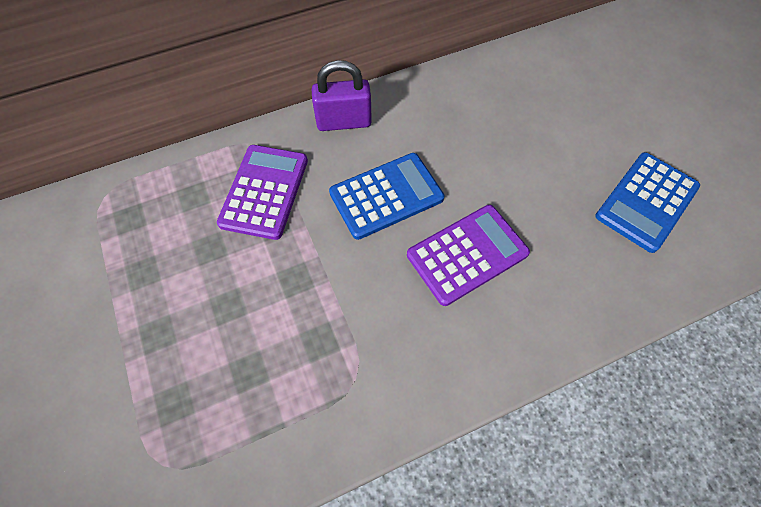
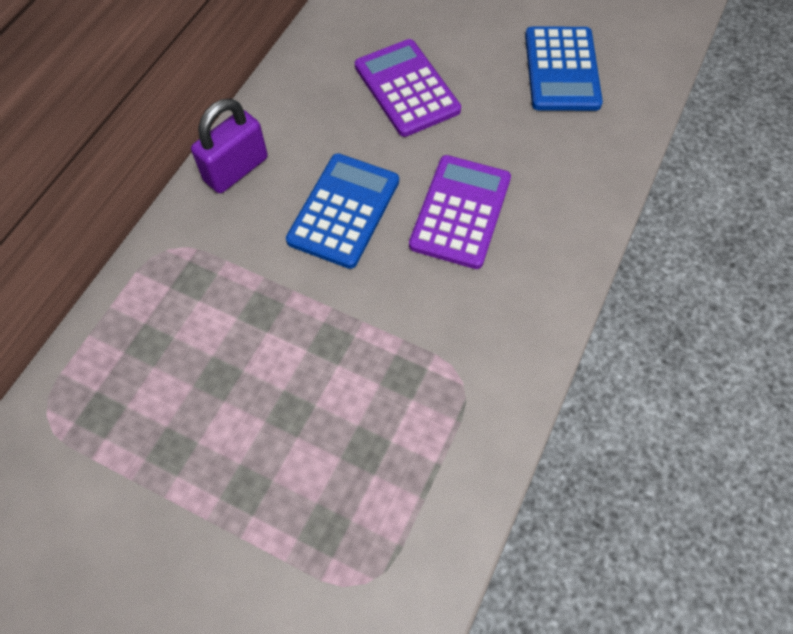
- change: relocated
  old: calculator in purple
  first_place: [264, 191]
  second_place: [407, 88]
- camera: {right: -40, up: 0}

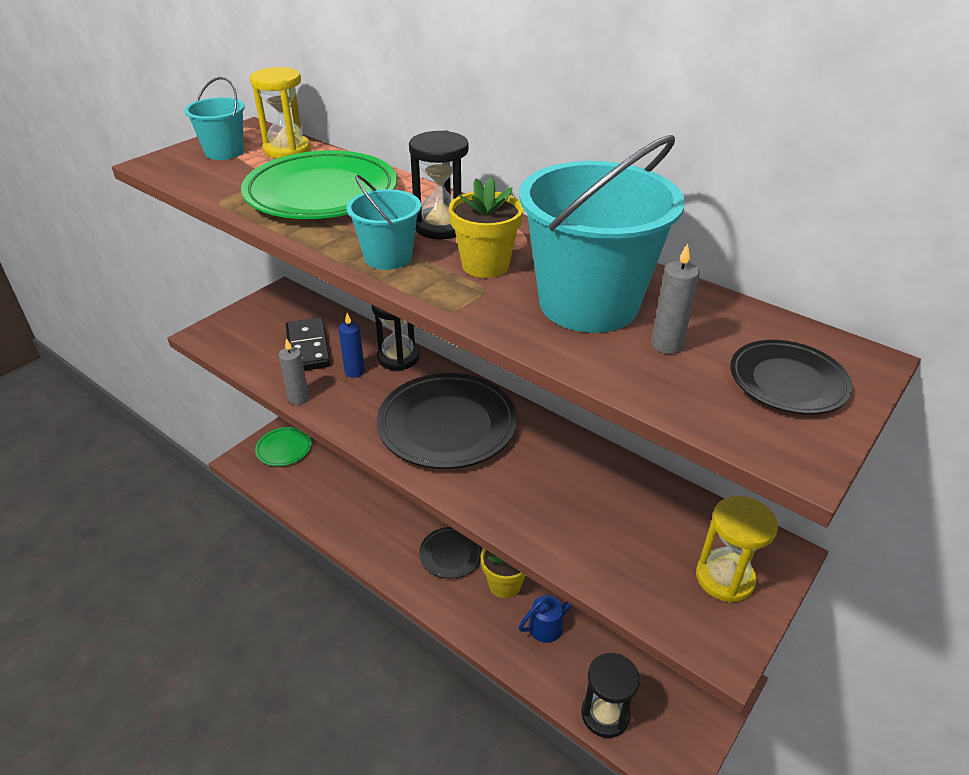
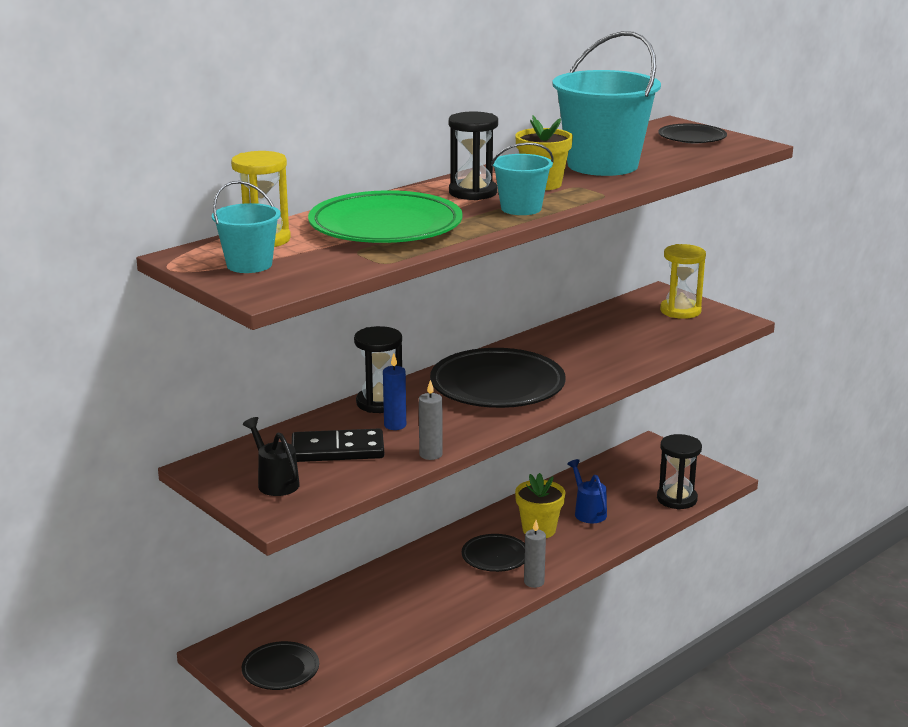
- change: colour
  old: plate in green
  new: plate in black
  first_place: [284, 449]
  second_place: [280, 670]
- change: appeared
  new: watering can in black
  second_place: [275, 482]
- change: relocated
  old: candle in grey
  first_place: [667, 345]
  second_place: [534, 582]
- camera: {right: -80, up: -15}

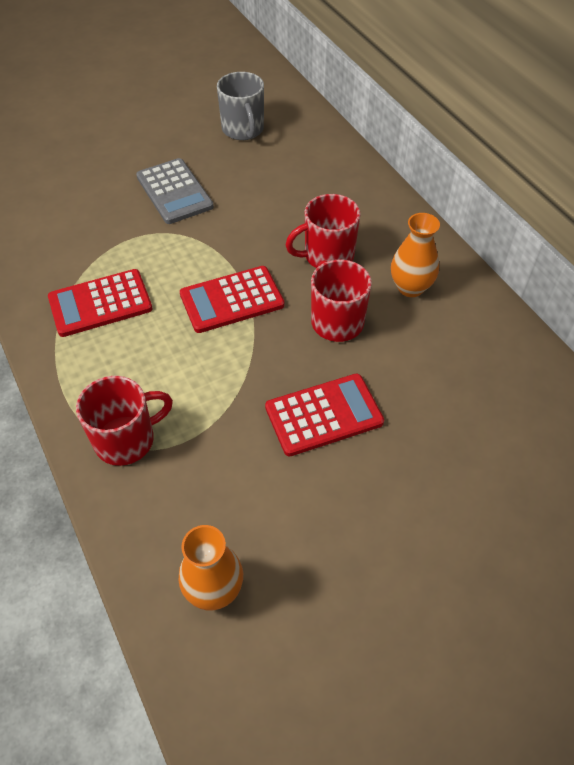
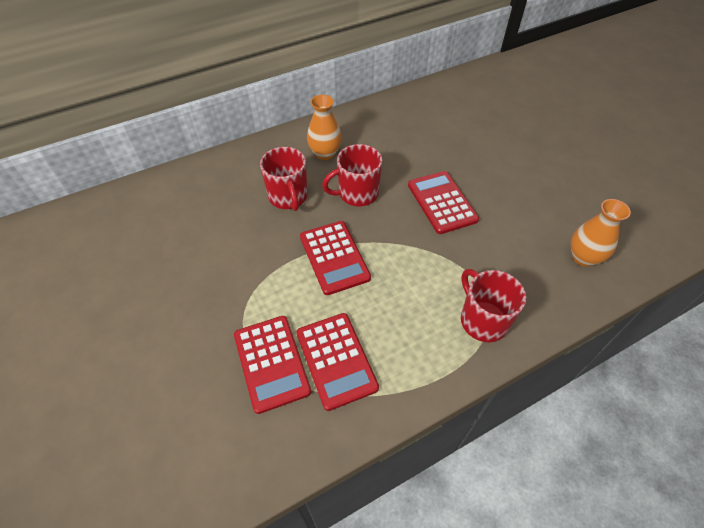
- change: appeared
  new: calculator in red
  second_place: [271, 363]
- change: missing
  old: calculator in grey
  first_place: [174, 192]
- change: missing
  old: mug in grey
  first_place: [243, 130]
- camera: {right: -90, up: 0}

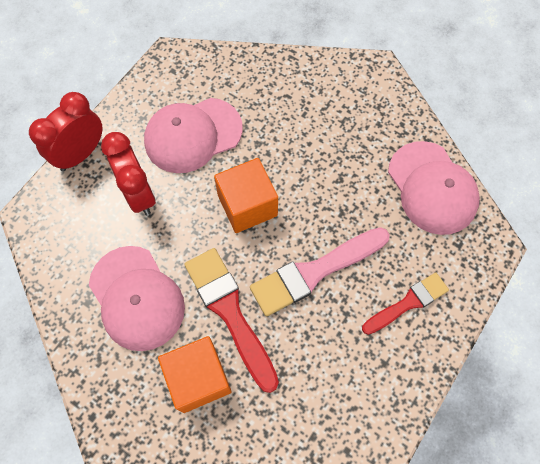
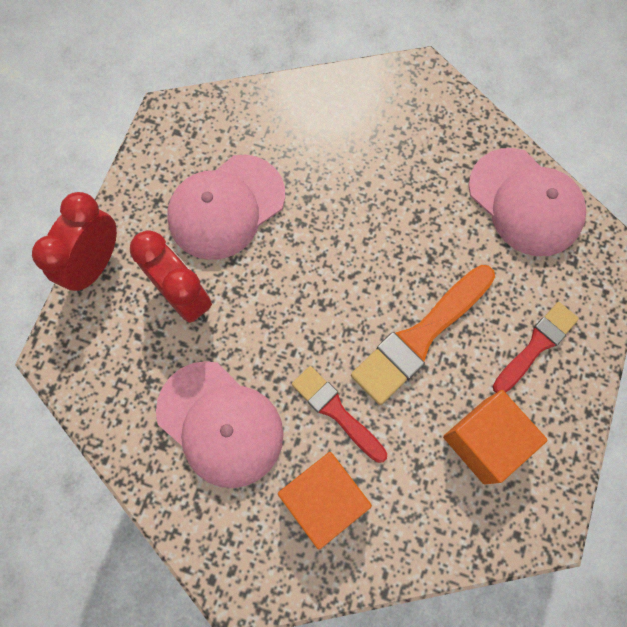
- change: size
  old: brush in red
  first_place: [230, 312]
  second_place: [336, 411]
  factor: 0.63
- change: colour
  old: brush in pink
  new: brush in orange
  first_place: [314, 272]
  second_place: [420, 337]
- change: relocated
  old: cube in orange
  first_place: [247, 205]
  second_place: [484, 441]
- camera: {right: -15, up: 5}

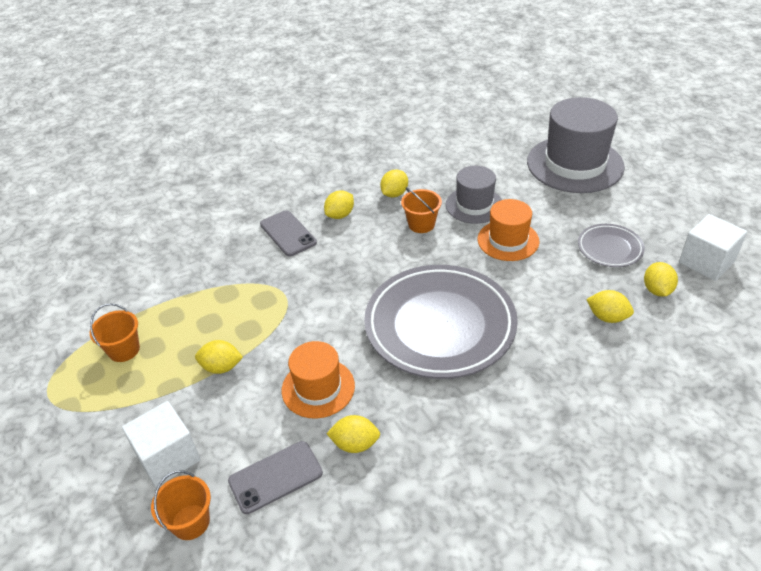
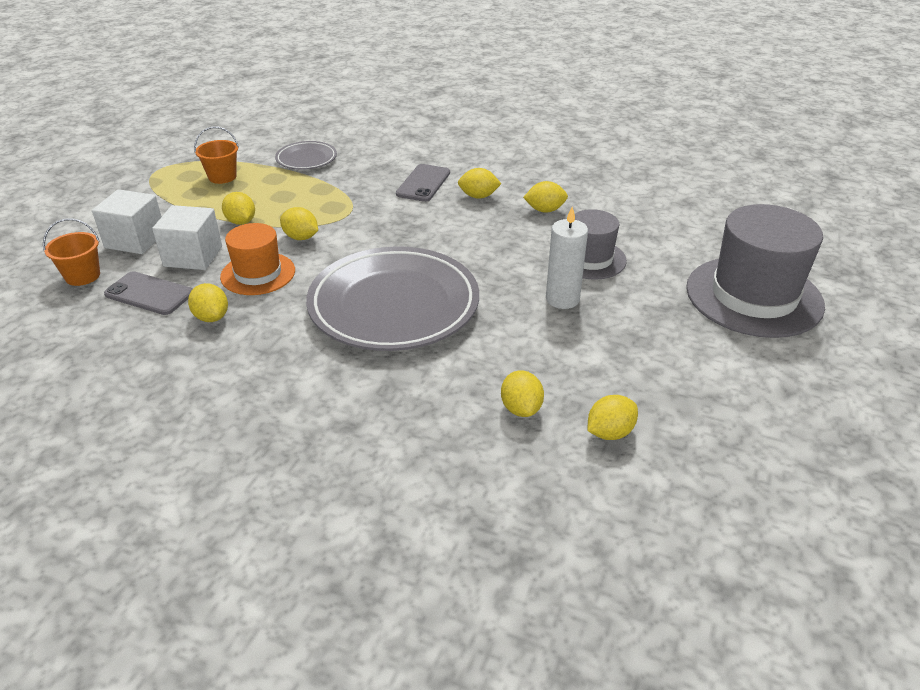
- change: relocated
  old: cube in white
  first_place: [706, 262]
  second_place: [193, 256]
- change: relocated
  old: plate in grey
  first_place: [610, 248]
  second_place: [306, 159]
- change: appeared
  new: lemon in yellow
  second_place: [301, 237]
- change: exchanged
  old: hat in orange
  new: candle in white
  first_place: [508, 240]
  second_place: [562, 299]
- change: missing
  old: bucket in orange
  first_place: [421, 224]
- camera: {right: 50, up: -5}

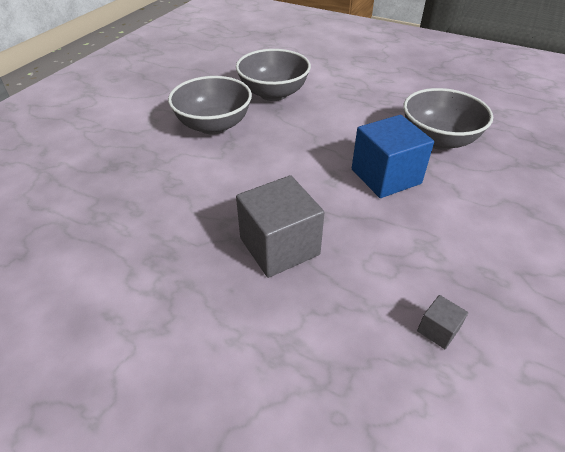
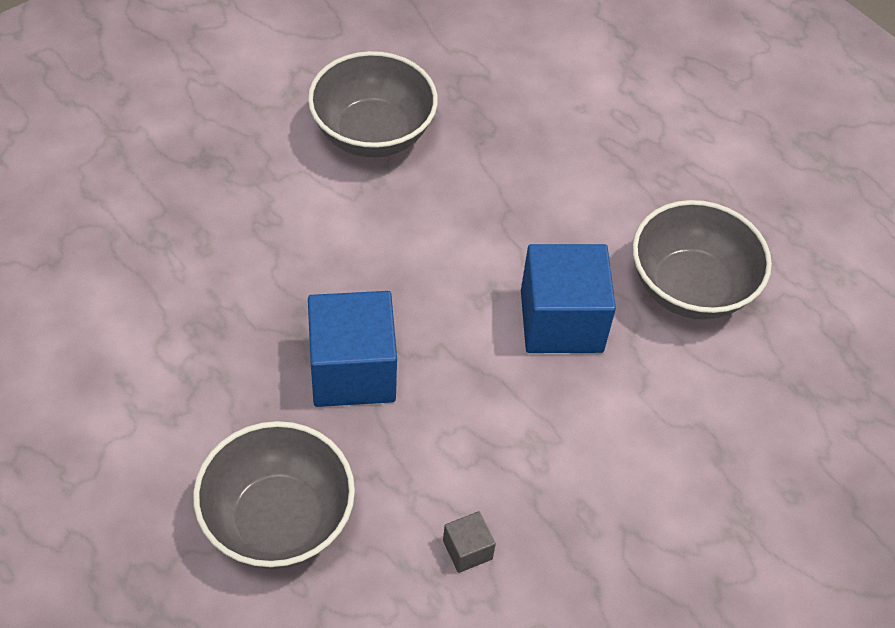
- change: relocated
  old: bowl in grey
  first_place: [273, 93]
  second_place: [278, 520]
- change: colour
  old: cube in grey
  new: cube in blue
  first_place: [279, 246]
  second_place: [352, 370]
- camera: {right: 20, up: 10}

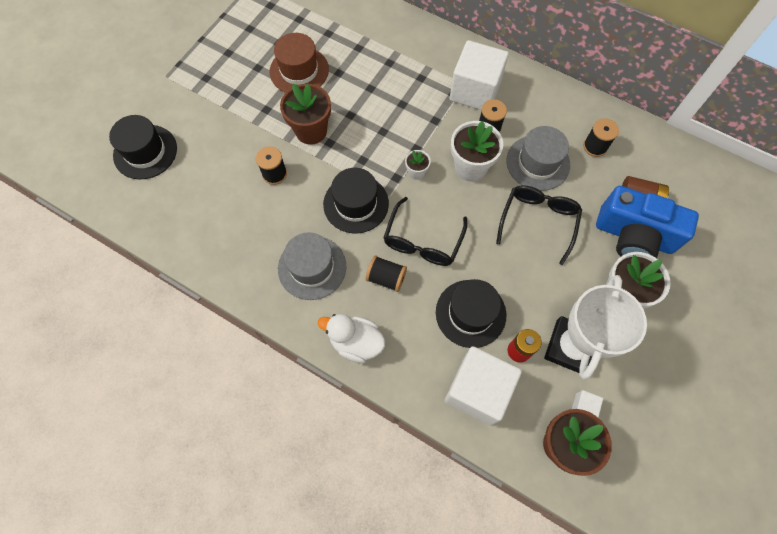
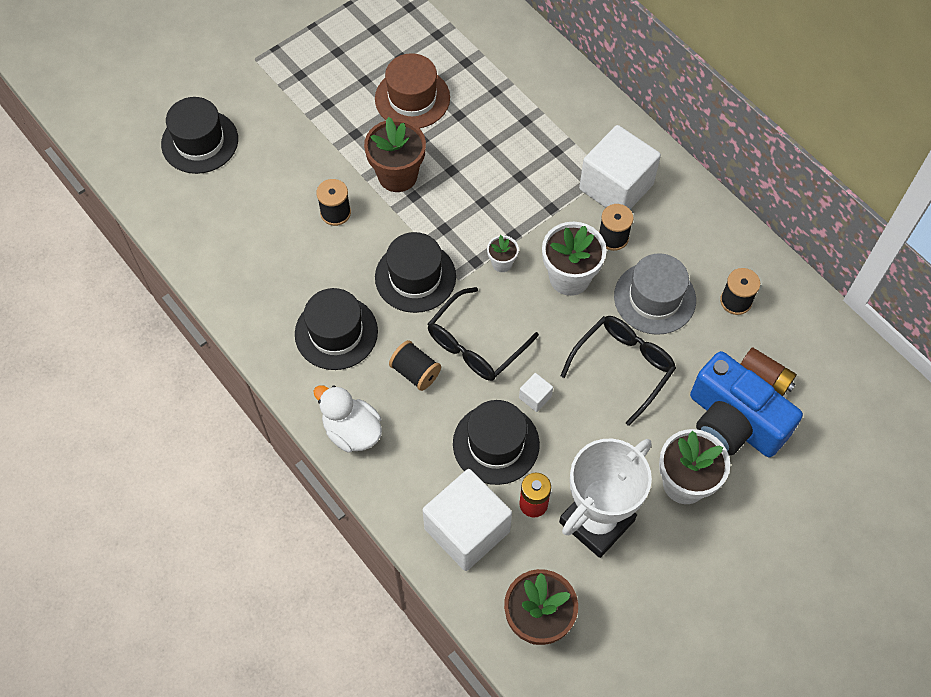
- change: colour
  old: hat in grey
  new: hat in black
  first_place: [312, 267]
  second_place: [336, 332]
- change: relocated
  old: cube in white
  first_place: [583, 406]
  second_place: [535, 397]
- camera: {right: 20, up: -5}

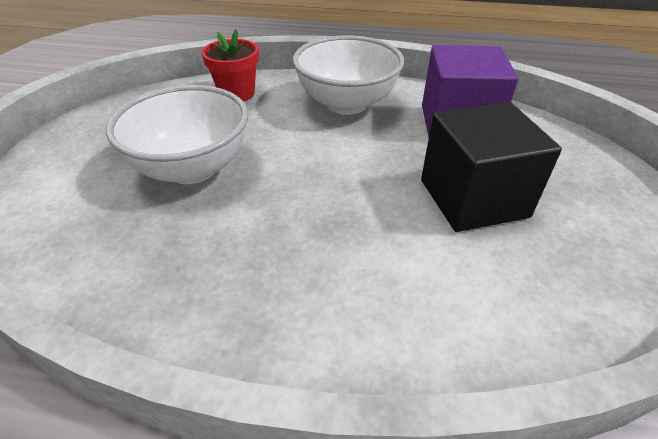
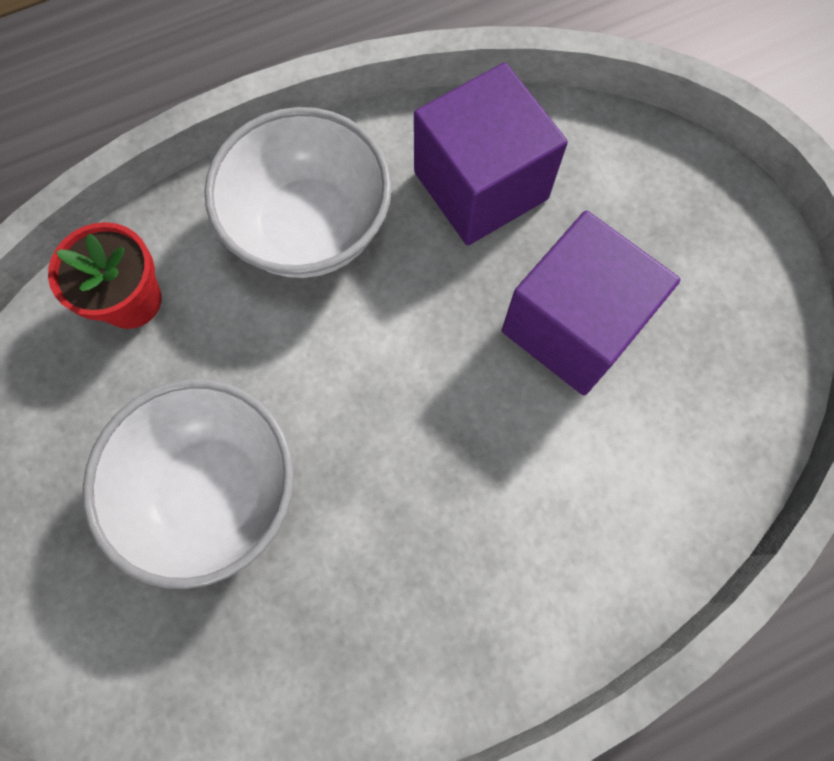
- change: colour
  old: cube in black
  new: cube in purple
  first_place: [473, 198]
  second_place: [573, 326]
- camera: {right: -35, up: 30}

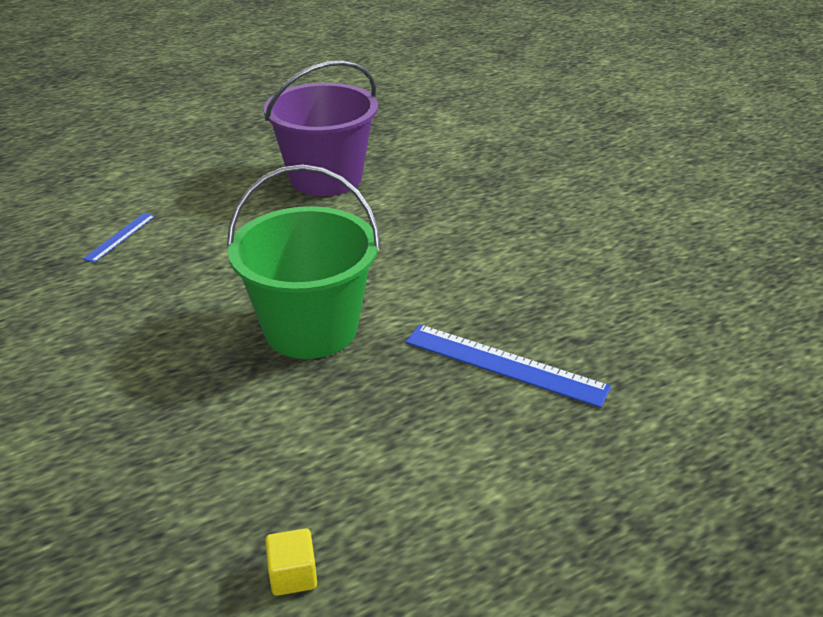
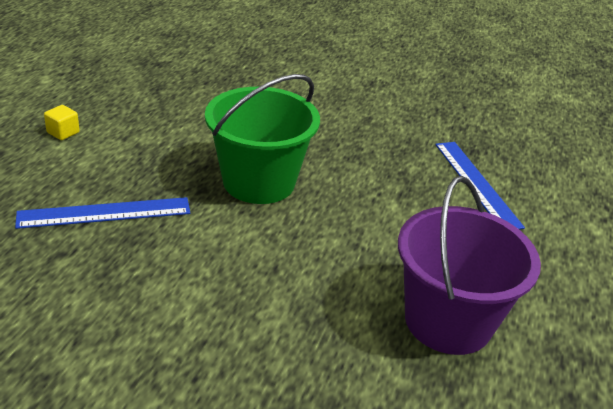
- change: relocated
  old: cube in yellow
  first_place: [293, 575]
  second_place: [63, 132]
- change: size
  old: ruler in blue
  first_place: [120, 237]
  second_place: [476, 184]
  factor: 1.83
- camera: {right: 135, up: 0}

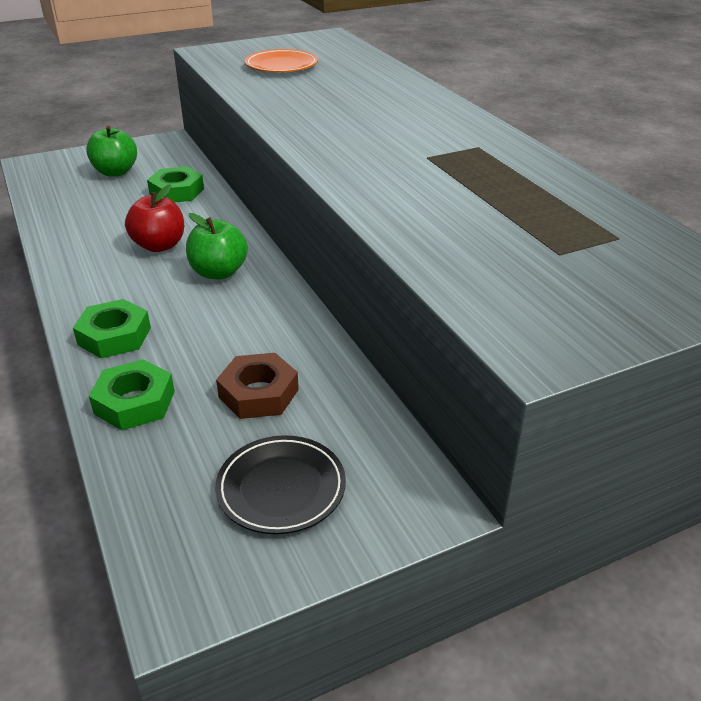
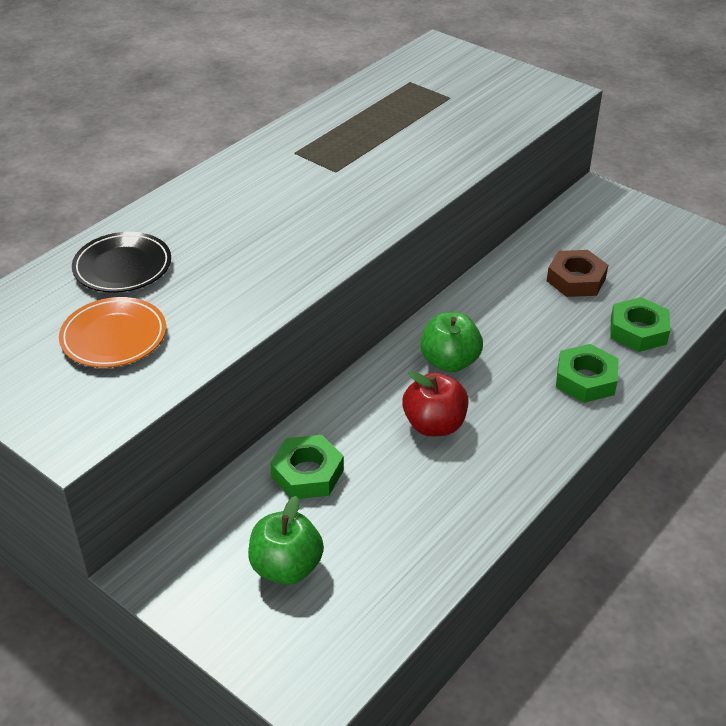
- change: relocated
  old: plate in black
  first_place: [281, 488]
  second_place: [122, 267]
- camera: {right: -115, up: 5}

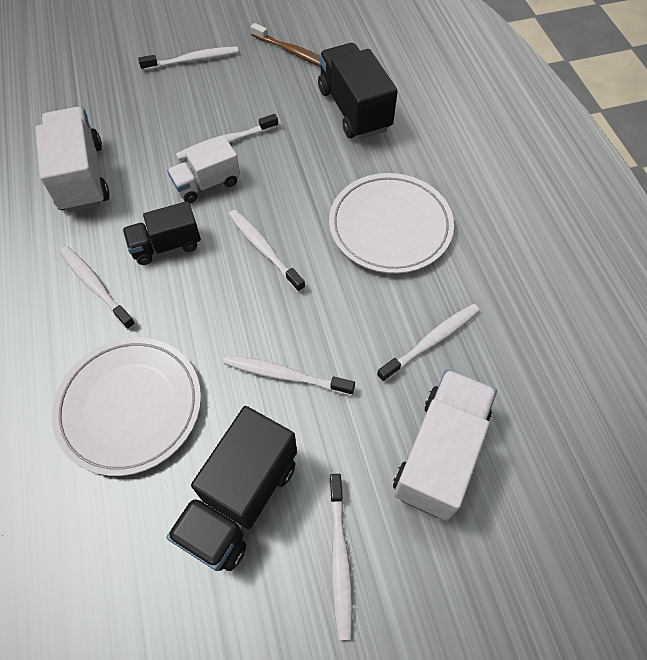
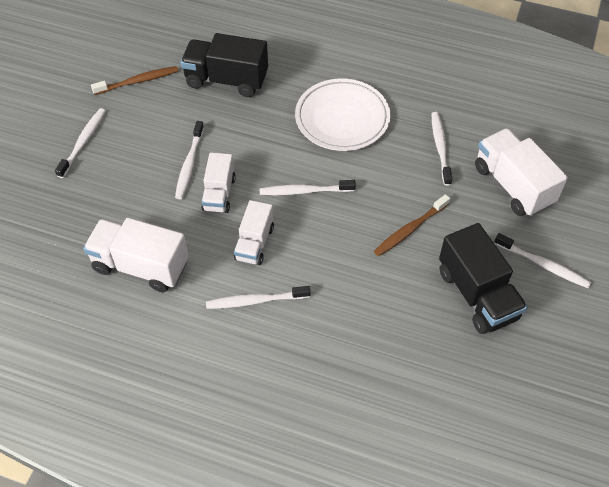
- change: colour
  old: truck in black
  new: truck in white
  first_place: [166, 245]
  second_place: [254, 243]
- change: colour
  old: toothbrush in white
  new: toothbrush in brown
  first_place: [285, 375]
  second_place: [410, 229]
- change: missing
  old: plate in white
  first_place: [130, 407]
- camera: {right: -55, up: -5}

